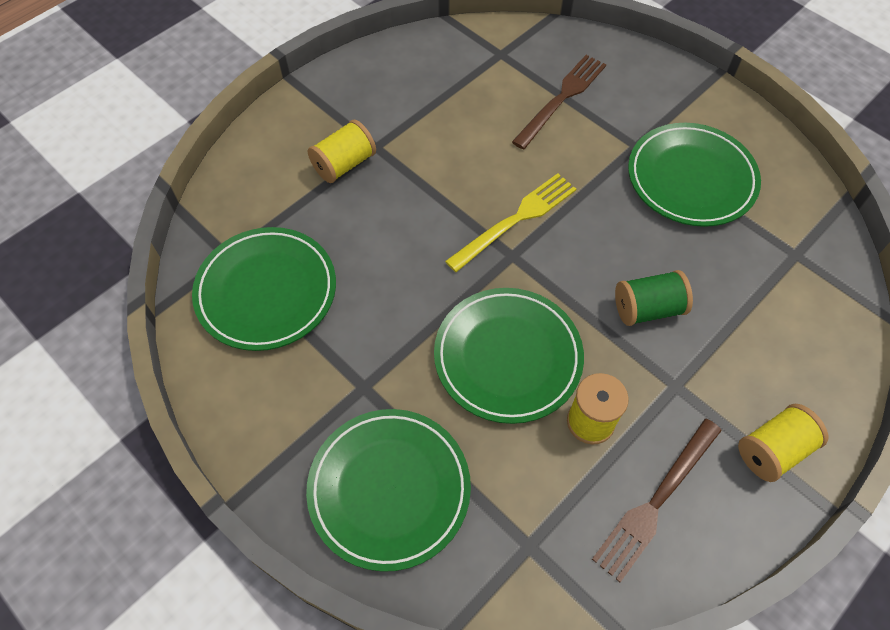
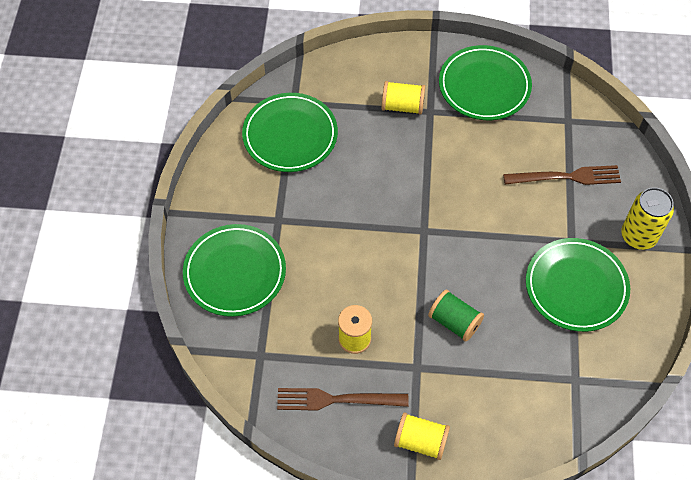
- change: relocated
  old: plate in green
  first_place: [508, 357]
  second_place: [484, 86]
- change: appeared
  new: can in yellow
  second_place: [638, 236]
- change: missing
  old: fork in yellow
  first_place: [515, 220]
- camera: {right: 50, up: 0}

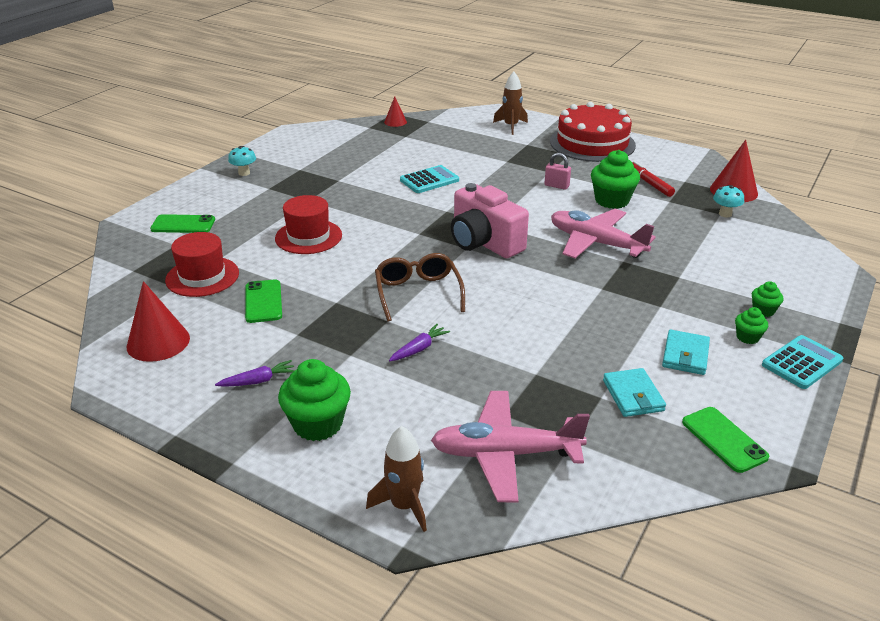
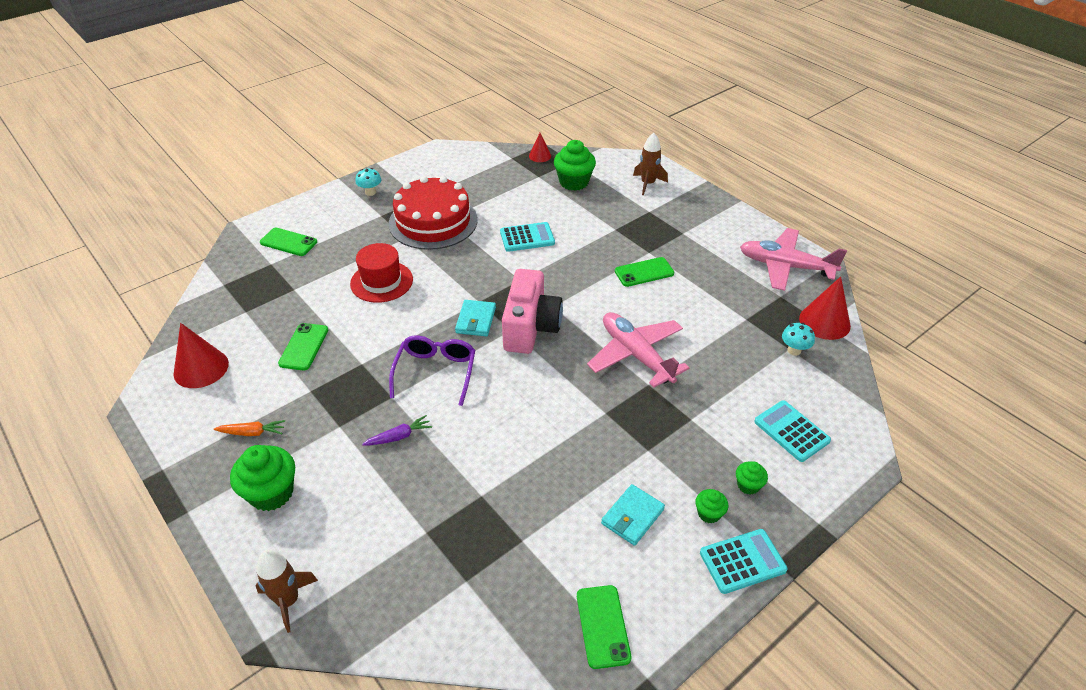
- change: colour
  old: carrot in purple
  new: carrot in orange
  first_place: [258, 381]
  second_place: [252, 432]
- change: relocated
  old: cake in red
  first_place: [592, 143]
  second_place: [433, 221]
- change: colour
  old: glasses in brown
  new: glasses in purple
  first_place: [418, 293]
  second_place: [436, 372]
- change: relocated
  old: wallet in turquoise
  first_place: [633, 395]
  second_place: [476, 320]
- change: spun
  old: camera in pink
  first_place: [484, 243]
  second_place: [530, 327]
  degrees: -150
- change: relocated
  old: cupcake in green
  first_place: [612, 200]
  second_place: [574, 182]
- change: exchanged
  old: padlock in pink
  new: phone in green
  first_place: [556, 186]
  second_place: [644, 272]
- change: relocated
  old: plane in pink
  first_place: [505, 454]
  second_place: [785, 266]
- change: appeared
  new: calculator in turquoise
  second_place: [791, 431]
- change: missing
  old: hat in red
  first_place: [202, 276]
- change: missing
  old: marker in red
  first_place: [649, 183]
- camera: {right: 20, up: 10}

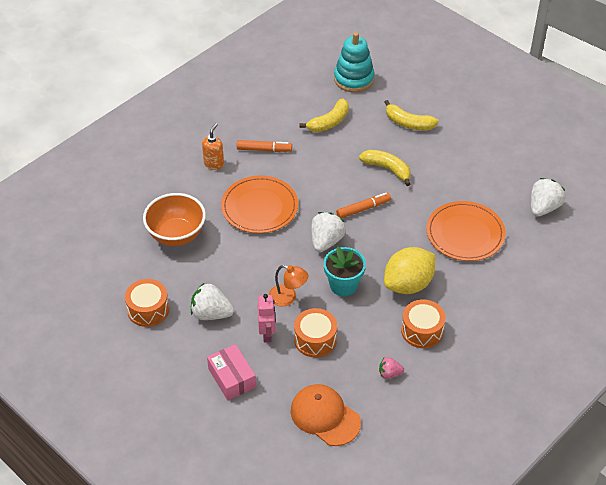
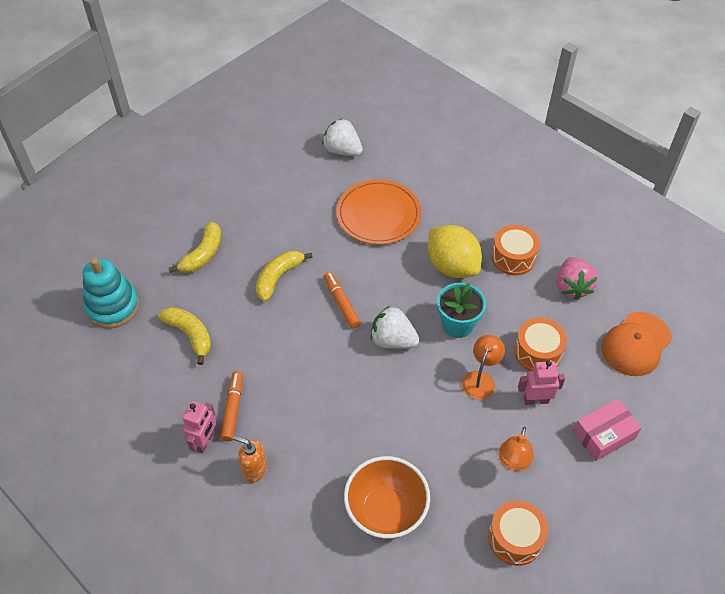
- change: appeared
  new: robot in pink
  second_place: [204, 441]
- change: exchanged
  old: strawberry in white
  new: lamp in orange
  first_place: [211, 314]
  second_place: [513, 462]
- change: size
  old: strawberry in pink
  first_place: [389, 374]
  second_place: [572, 287]
  factor: 1.79
- change: missing
  old: plate in orange
  first_place: [259, 207]
- camera: {right: -90, up: 5}

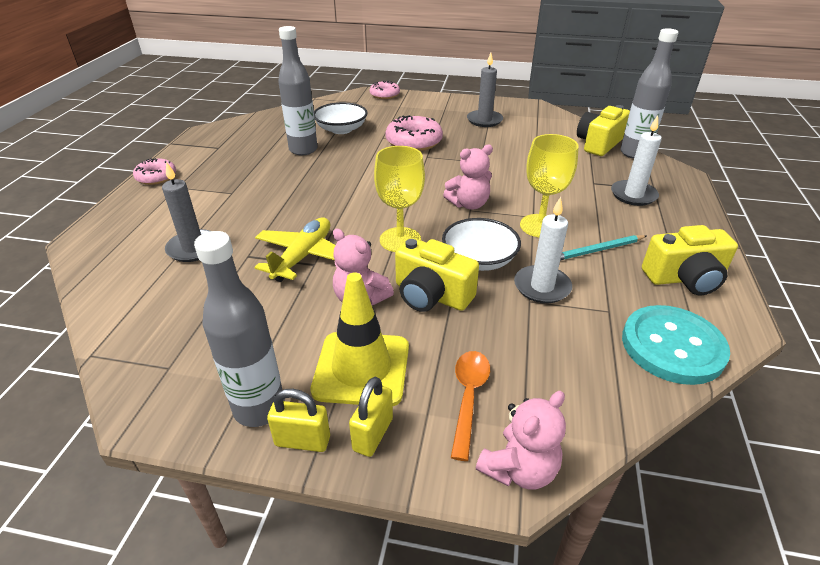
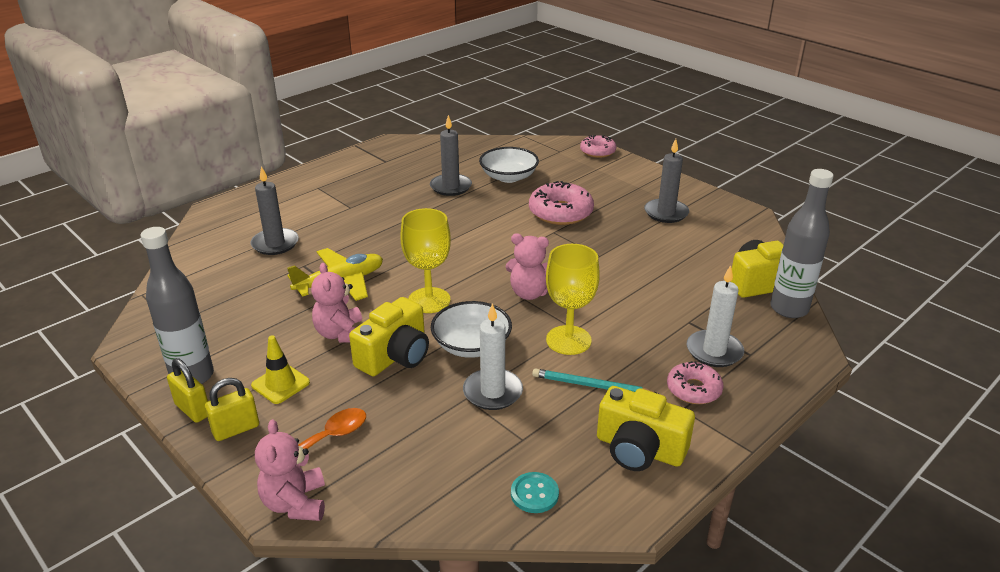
- change: size
  old: traffic cone in yellow
  first_place: [361, 368]
  second_place: [280, 384]
  factor: 0.57
- change: spun
  old: teddy bear in pink
  first_place: [519, 469]
  second_place: [295, 503]
  degrees: 90
- change: spun
  old: camera in yellow
  first_place: [431, 295]
  second_place: [395, 356]
  degrees: -120
- change: exchanged
  old: bottle in grey
  new: candle in grey
  first_place: [303, 150]
  second_place: [451, 187]
- change: size
  old: button in turquoise
  first_place: [672, 346]
  second_place: [534, 494]
  factor: 0.46
- change: relocated
  old: donut in pink
  first_place: [156, 177]
  second_place: [693, 389]
- camera: {right: 35, up: -5}

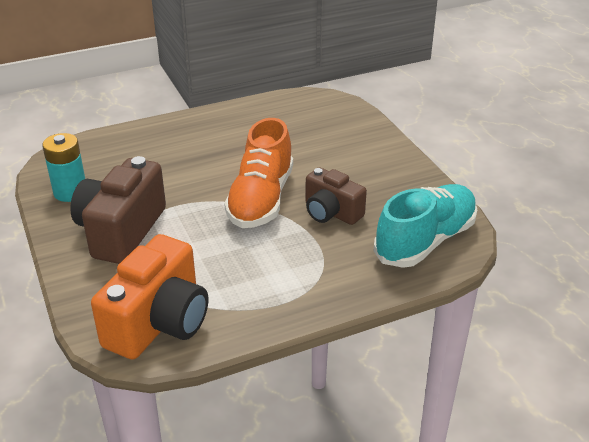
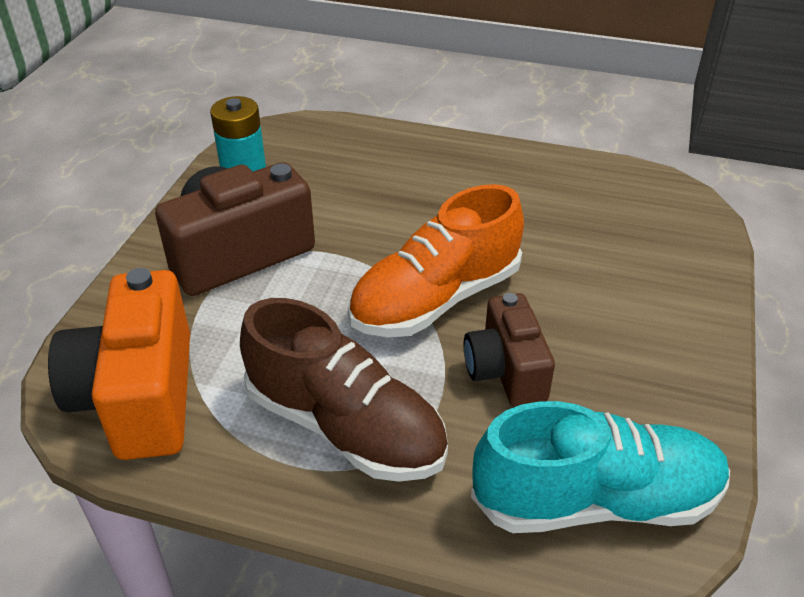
- change: spun
  old: camera in orange
  first_place: [159, 322]
  second_place: [140, 396]
  degrees: 105
- change: appeared
  new: shoe in brown
  second_place: [345, 427]
- camera: {right: 40, up: 5}

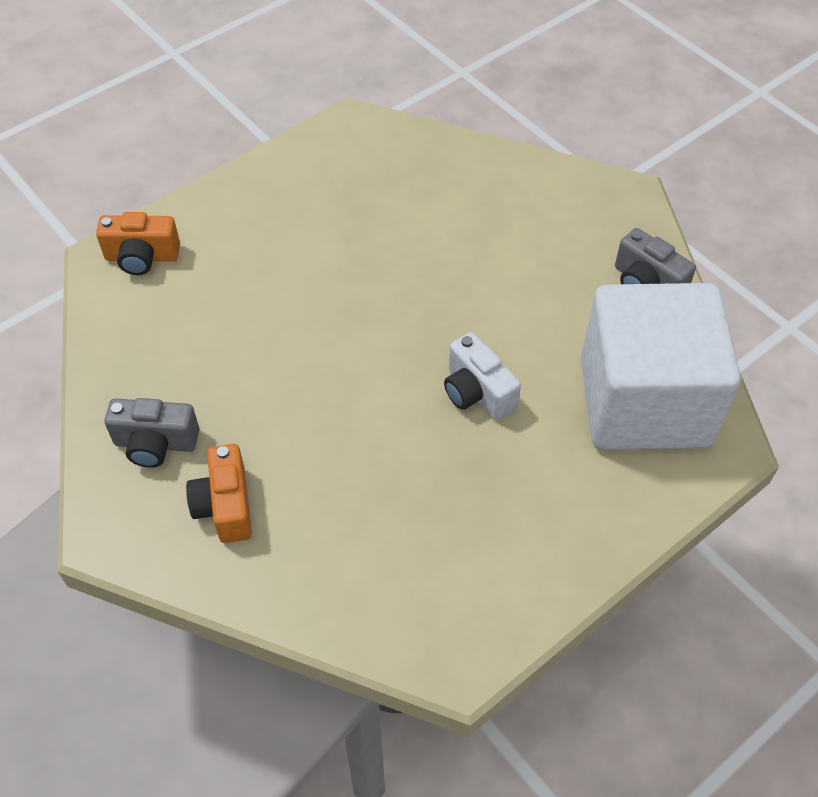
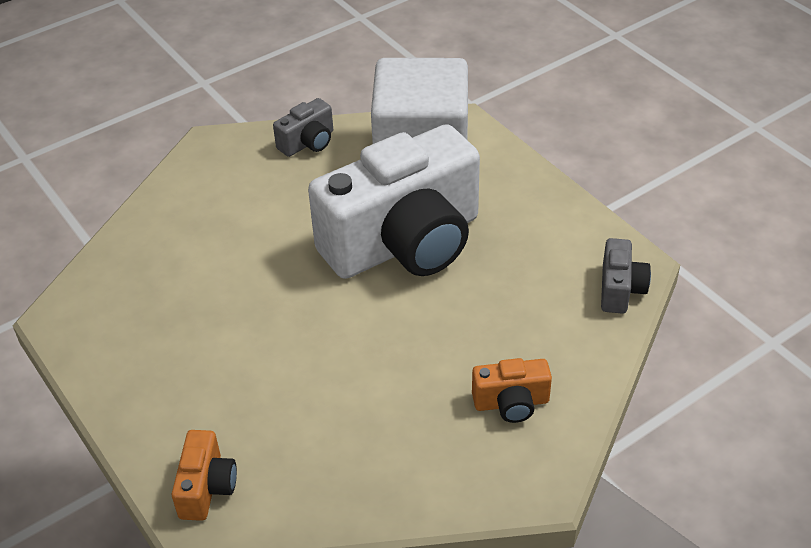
- change: size
  old: camera in white
  first_place: [477, 392]
  second_place: [404, 243]
  factor: 2.49
- change: relocated
  old: camera in grey
  first_place: [155, 443]
  second_place: [620, 289]
- camera: {right: -85, up: -10}

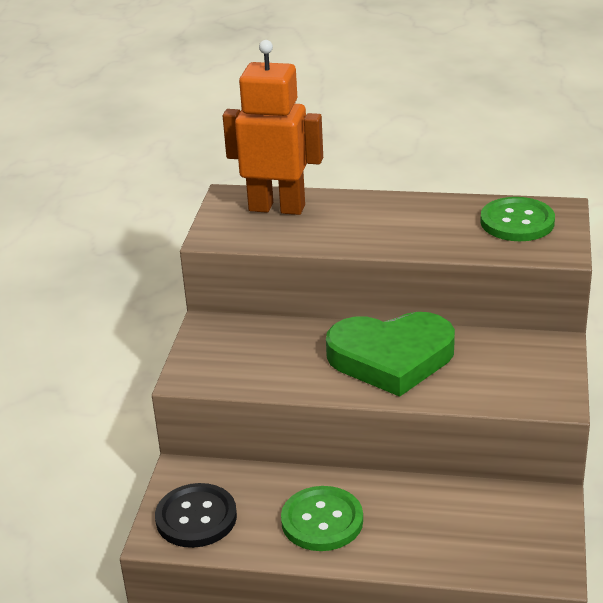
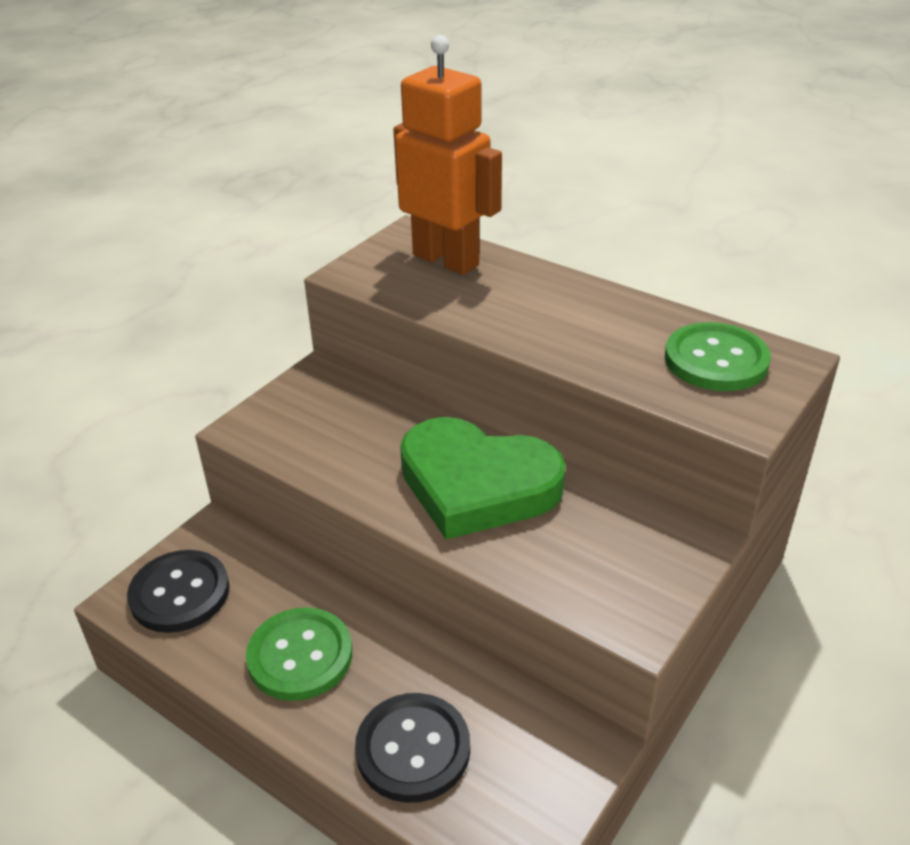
- change: appeared
  new: button in black
  second_place: [413, 749]
- camera: {right: 25, up: 5}

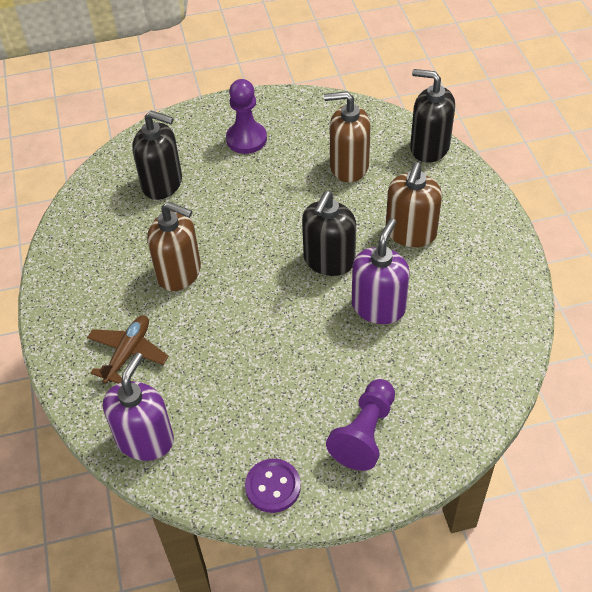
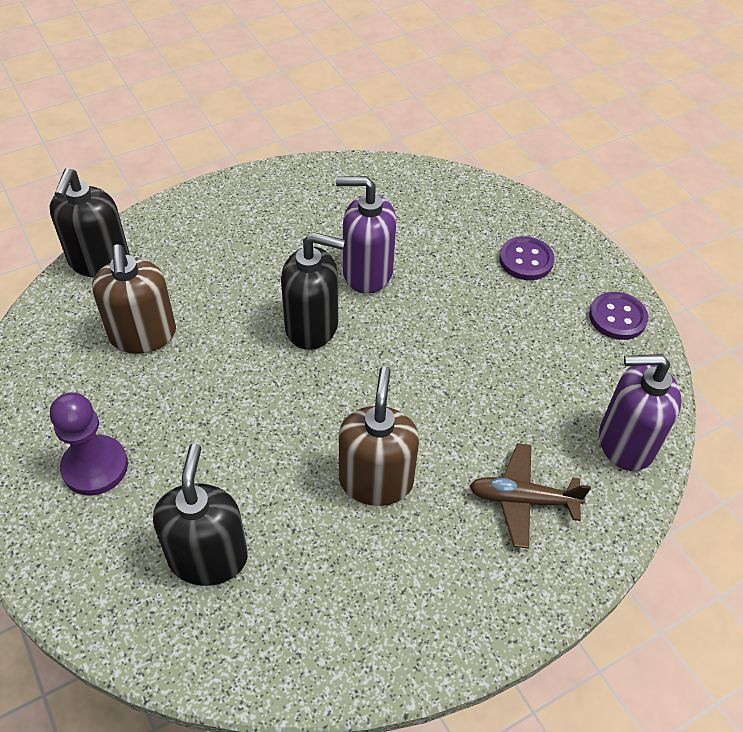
- change: exchanged
  old: pawn in purple
  new: button in purple
  first_place: [364, 433]
  second_place: [526, 260]
- change: missing
  old: soap dispenser in brown
  first_place: [410, 233]
- camera: {right: -110, up: 0}

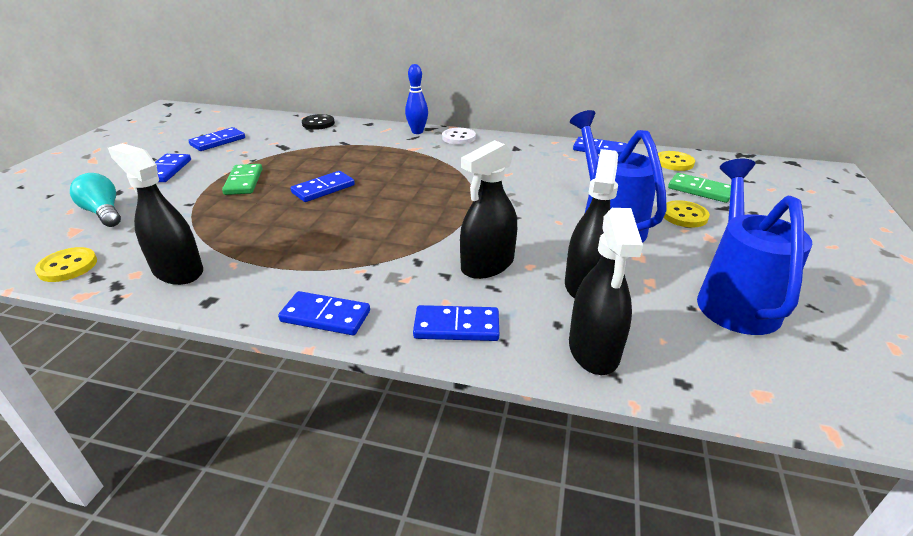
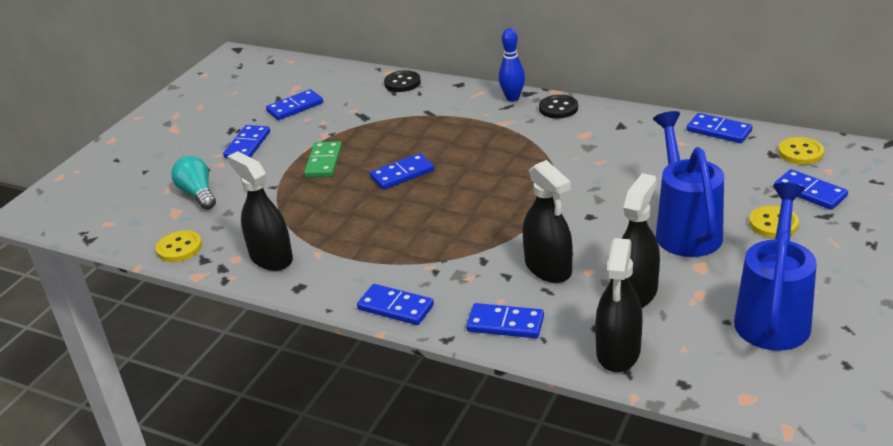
- change: spun
  old: spray bottle in black
  first_place: [487, 265]
  second_place: [548, 268]
  degrees: -90
- change: colour
  old: button in white
  new: button in black
  first_place: [458, 138]
  second_place: [558, 108]
- change: colour
  old: domino in green
  new: domino in blue
  first_place: [700, 190]
  second_place: [810, 192]
- camera: {right: 15, up: 0}

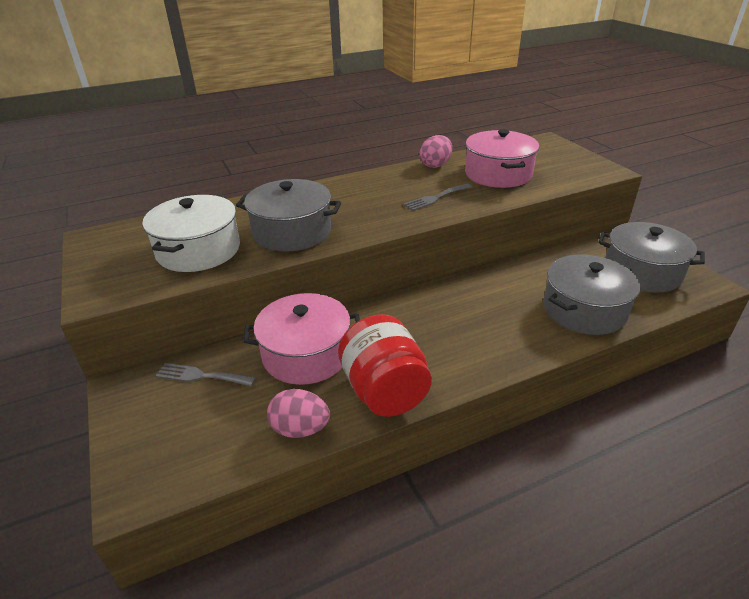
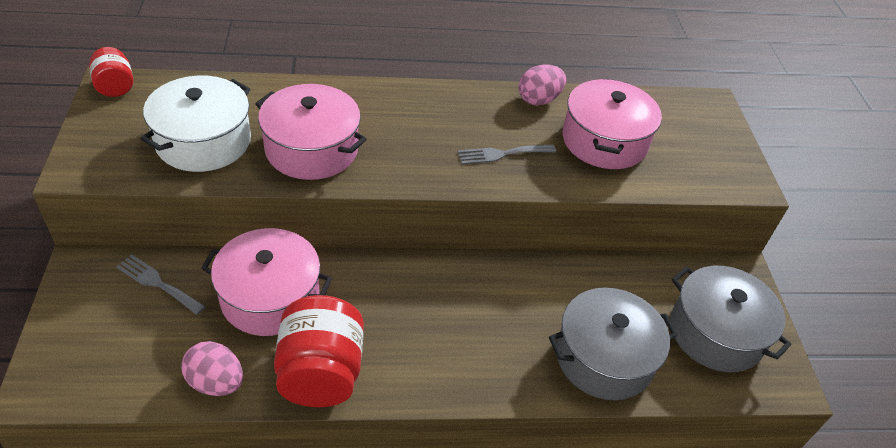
- change: appeared
  new: jar in red
  second_place: [115, 87]
- change: colour
  old: pot in grey
  new: pot in pink
  first_place: [292, 232]
  second_place: [311, 149]
- camera: {right: 15, up: 10}

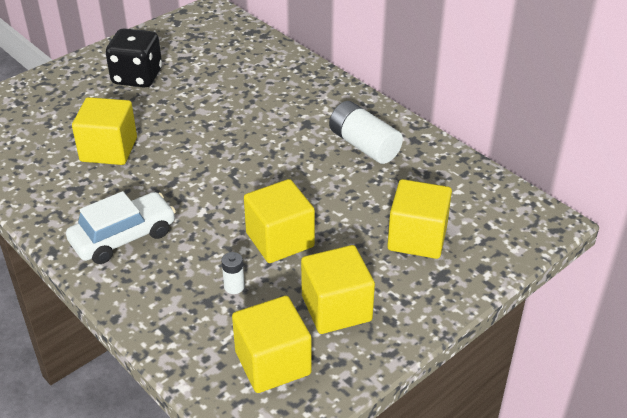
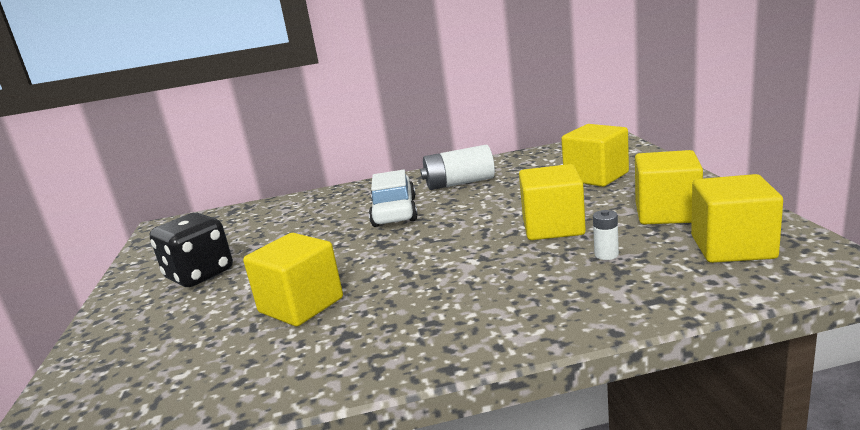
- change: relocated
  old: car in white
  first_place: [123, 237]
  second_place: [394, 212]
- camera: {right: -55, up: -20}

